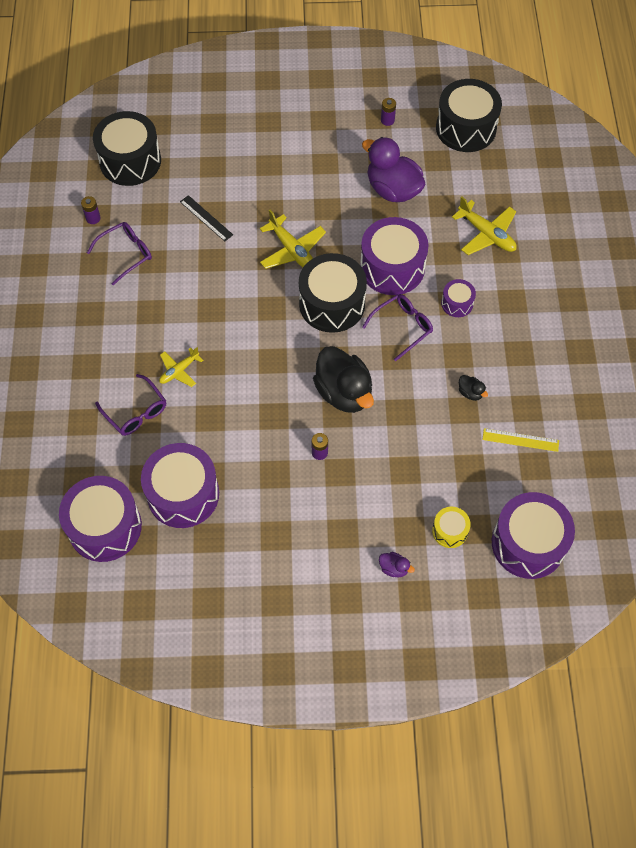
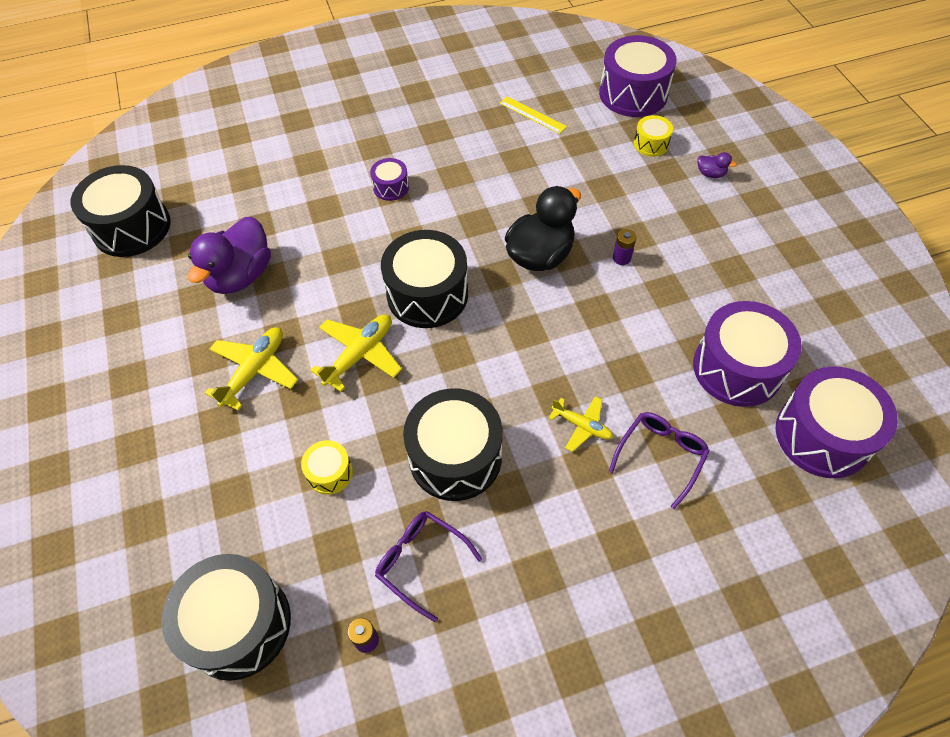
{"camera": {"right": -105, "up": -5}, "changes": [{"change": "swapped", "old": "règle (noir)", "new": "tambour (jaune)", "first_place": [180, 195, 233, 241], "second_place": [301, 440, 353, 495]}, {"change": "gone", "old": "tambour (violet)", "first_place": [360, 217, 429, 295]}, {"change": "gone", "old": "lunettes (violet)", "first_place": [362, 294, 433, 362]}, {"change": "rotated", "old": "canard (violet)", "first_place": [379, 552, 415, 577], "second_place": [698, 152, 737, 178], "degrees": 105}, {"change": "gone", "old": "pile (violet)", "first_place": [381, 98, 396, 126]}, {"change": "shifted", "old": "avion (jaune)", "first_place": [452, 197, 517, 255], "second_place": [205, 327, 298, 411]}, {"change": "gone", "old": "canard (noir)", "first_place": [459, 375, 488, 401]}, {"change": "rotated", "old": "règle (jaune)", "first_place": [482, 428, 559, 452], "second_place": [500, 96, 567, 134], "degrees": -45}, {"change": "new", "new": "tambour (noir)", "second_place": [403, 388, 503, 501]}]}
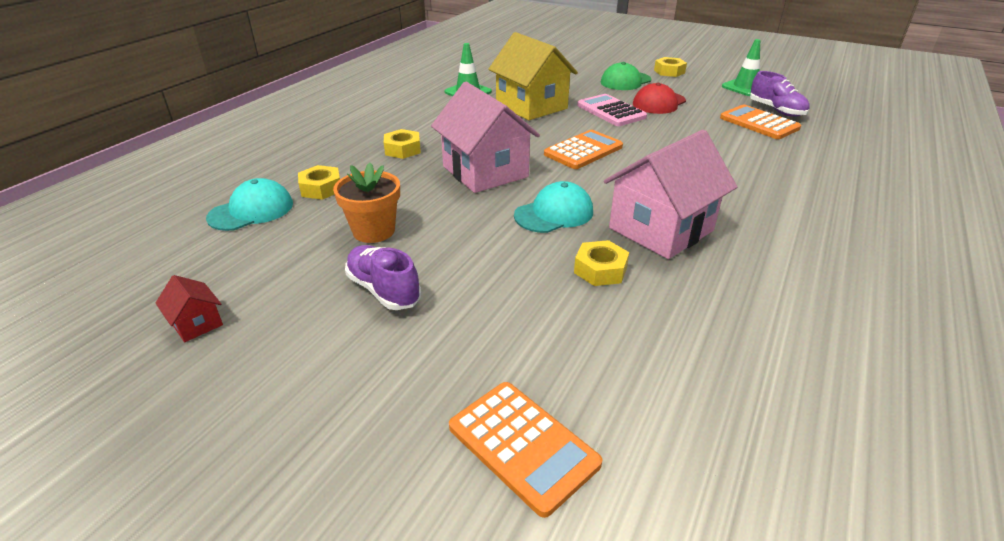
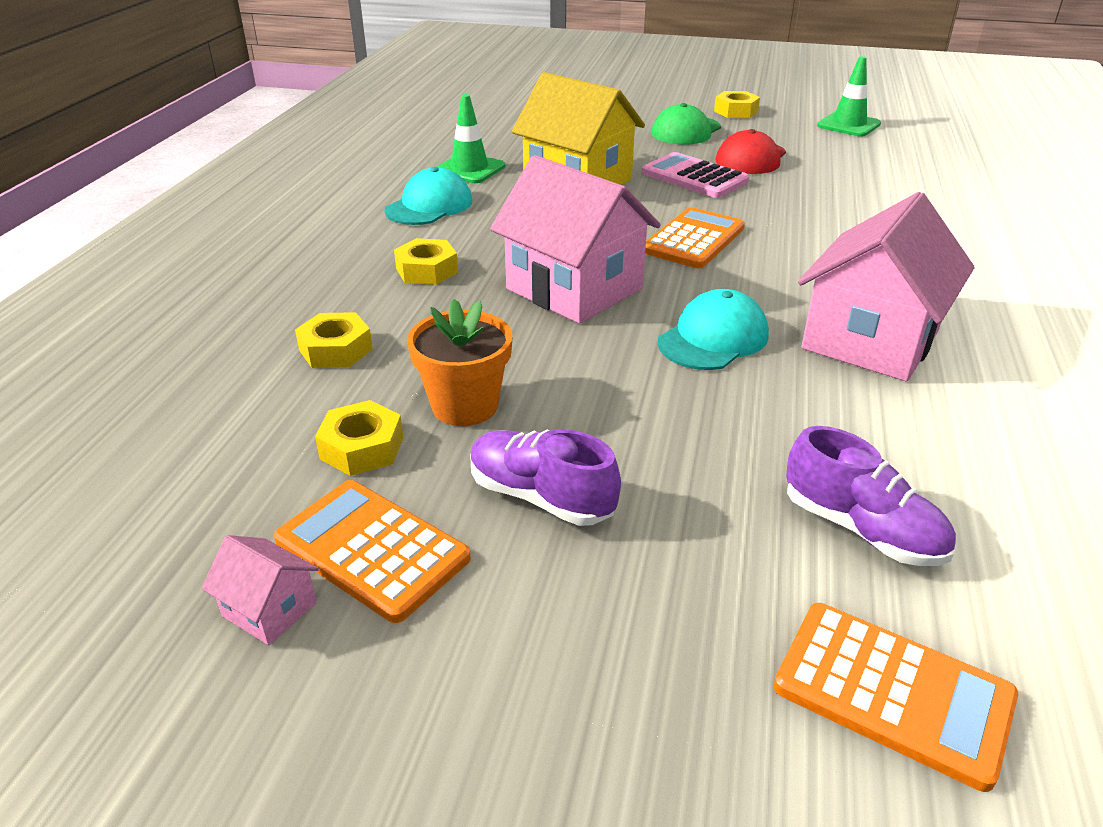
{"camera": {"right": -15, "up": 0}, "changes": [{"change": "repainted", "old": "maison (rouge)", "new": "maison (rose)", "first_place": [155, 275, 223, 342], "second_place": [202, 535, 319, 645]}, {"change": "shifted", "old": "casquette (turquoise)", "first_place": [206, 178, 293, 231], "second_place": [384, 167, 472, 225]}, {"change": "shifted", "old": "écrou (jaune)", "first_place": [574, 240, 629, 286], "second_place": [315, 400, 403, 476]}, {"change": "shifted", "old": "calculatrice (orange)", "first_place": [720, 105, 801, 139], "second_place": [274, 480, 471, 623]}, {"change": "shifted", "old": "chaussure (violet)", "first_place": [750, 71, 810, 117], "second_place": [786, 426, 956, 566]}]}
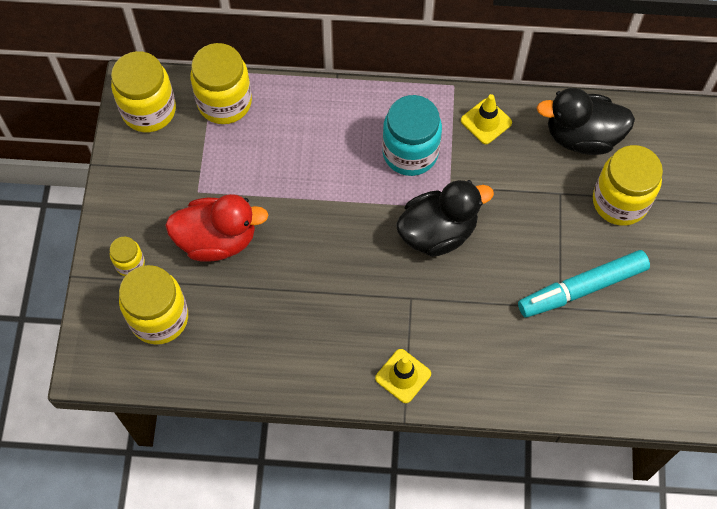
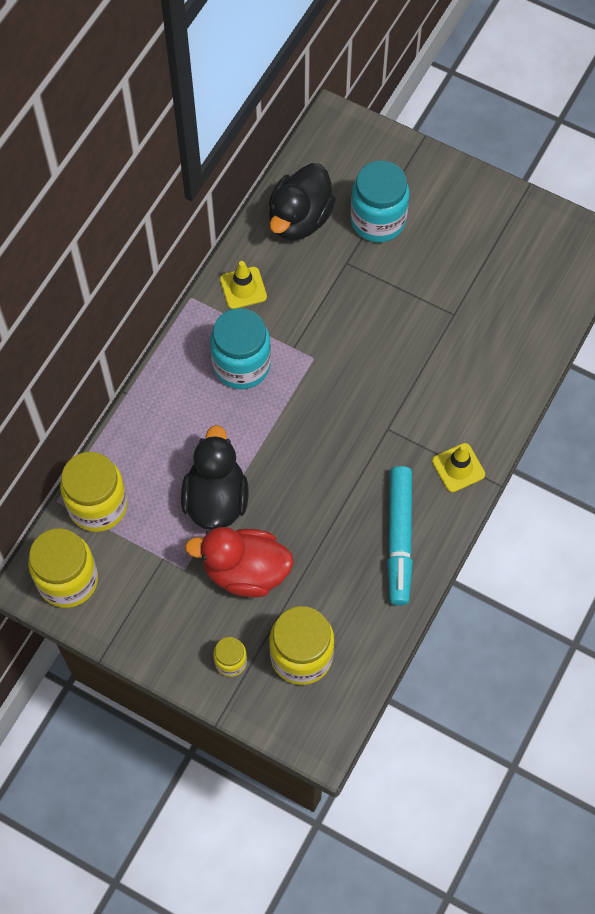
{"camera": {"right": -65, "up": 0}, "changes": [{"change": "rotated", "old": "canard (rouge)", "first_place": [165, 194, 269, 262], "second_place": [185, 527, 294, 597], "degrees": -105}, {"change": "shifted", "old": "canard (noir)", "first_place": [396, 180, 494, 257], "second_place": [181, 425, 249, 530]}, {"change": "shifted", "old": "feutre (turquoise)", "first_place": [518, 250, 650, 318], "second_place": [387, 466, 413, 606]}, {"change": "repainted", "old": "bocal (jaune)", "new": "bocal (turquoise)", "first_place": [593, 145, 663, 226], "second_place": [351, 160, 409, 242]}]}
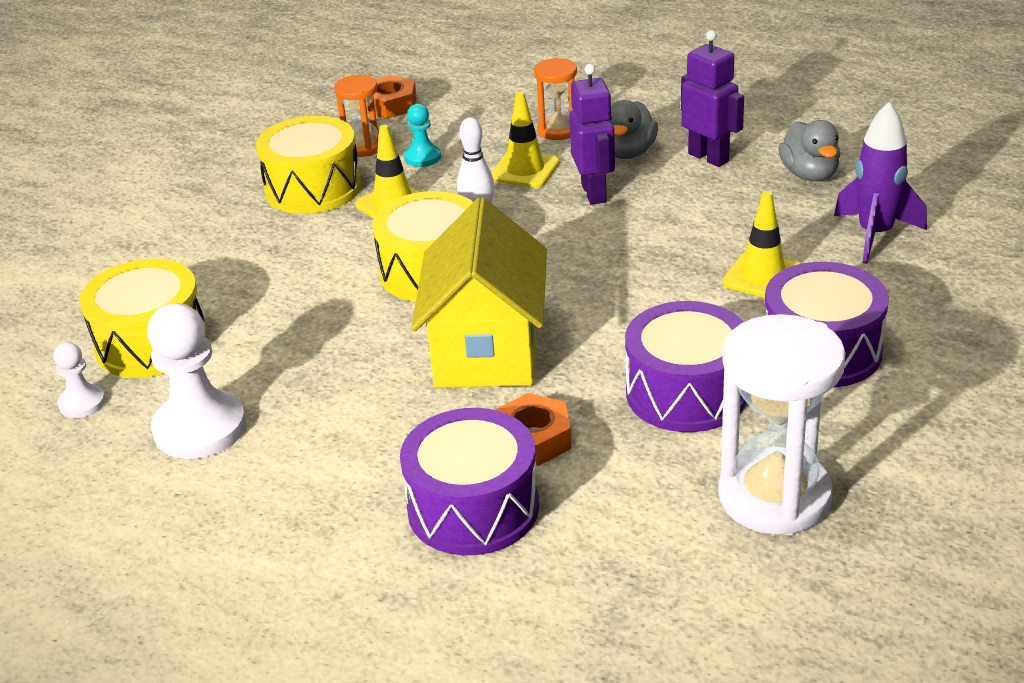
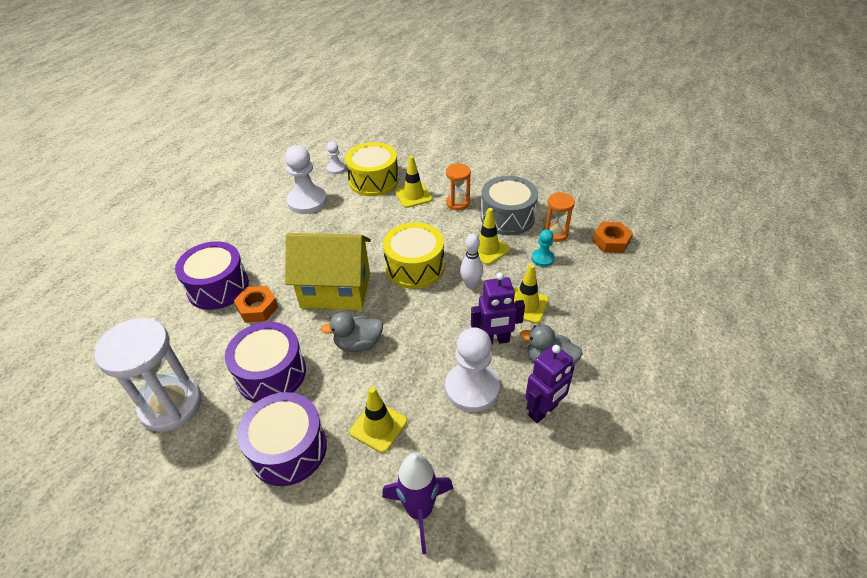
{"camera": {"right": 90, "up": 10}, "changes": [{"change": "repainted", "old": "tambour (jaune)", "new": "tambour (gris)", "first_place": [256, 116, 361, 214], "second_place": [481, 176, 538, 235]}, {"change": "shifted", "old": "sablier (orange)", "first_place": [534, 58, 577, 140], "second_place": [446, 164, 471, 210]}, {"change": "shifted", "old": "canard (gris)", "first_place": [778, 120, 840, 181], "second_place": [321, 312, 383, 352]}, {"change": "new", "new": "cône de chantier (jaune)", "second_place": [395, 156, 432, 208]}, {"change": "new", "new": "pion (blanc)", "second_place": [445, 327, 500, 412]}]}
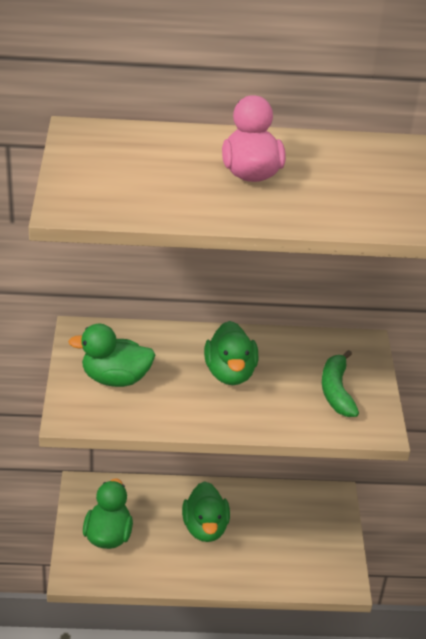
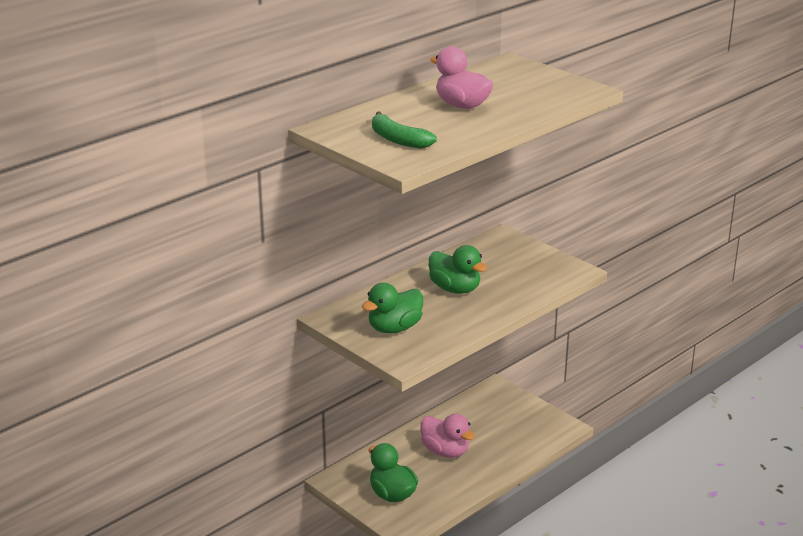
{"camera": {"right": -40, "up": -10}, "changes": [{"change": "repainted", "old": "canard (vert)", "new": "canard (rose)", "first_place": [182, 481, 230, 542], "second_place": [421, 414, 475, 458]}, {"change": "shifted", "old": "banane (vert)", "first_place": [322, 350, 359, 417], "second_place": [372, 111, 437, 149]}]}
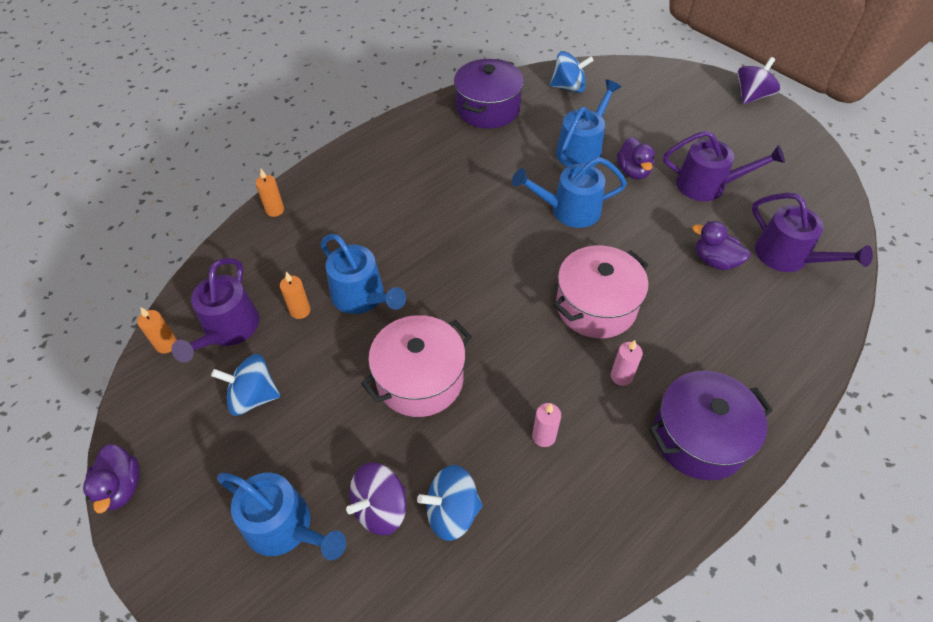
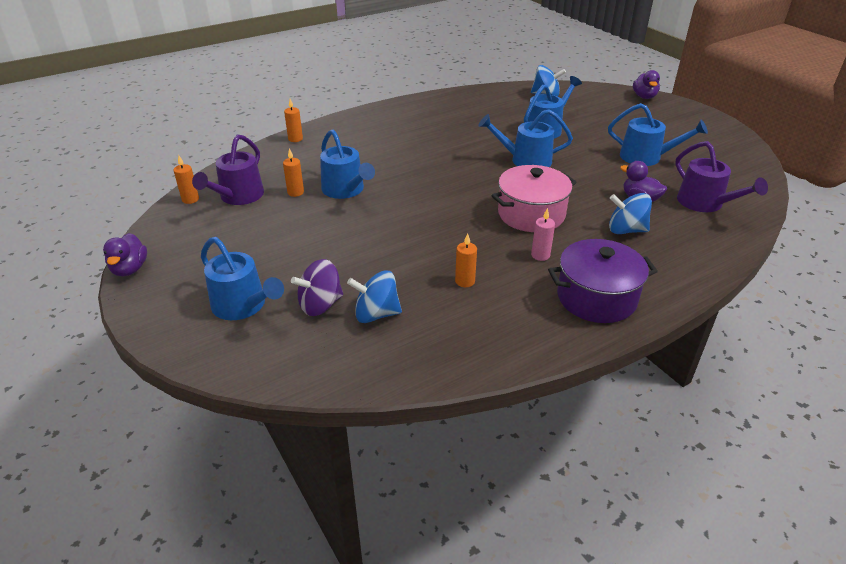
{"camera": {"right": 10, "up": -15}, "changes": [{"change": "shifted", "old": "toupie (bleu)", "first_place": [211, 354, 280, 416], "second_place": [609, 193, 652, 234]}, {"change": "gone", "old": "marmite (rose)", "first_place": [361, 315, 472, 417]}, {"change": "gone", "old": "marmite (violet)", "first_place": [454, 59, 524, 128]}, {"change": "repainted", "old": "bougie (rose)", "new": "bougie (orange)", "first_place": [532, 403, 561, 447], "second_place": [455, 233, 477, 287]}, {"change": "shifted", "old": "canard (violet)", "first_place": [617, 137, 655, 179], "second_place": [633, 70, 660, 99]}, {"change": "repainted", "old": "arrosoir (violet)", "new": "arrosoir (bleu)", "first_place": [663, 131, 785, 201], "second_place": [608, 103, 708, 166]}, {"change": "gone", "old": "toupie (violet)", "first_place": [737, 57, 780, 104]}]}
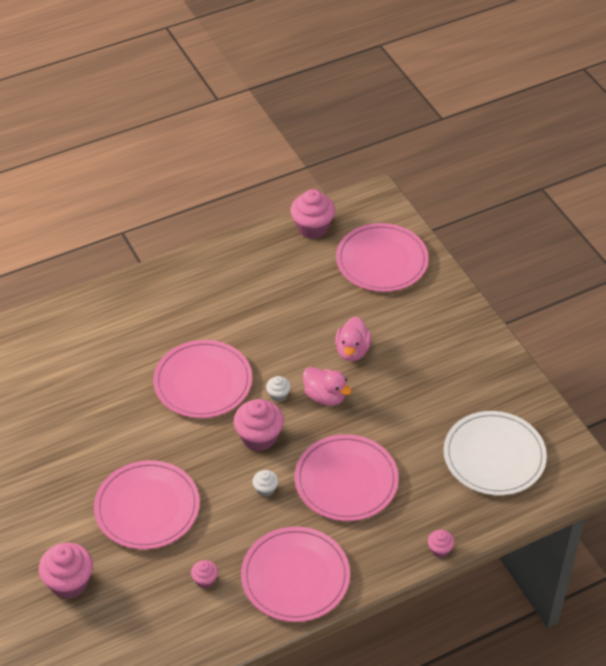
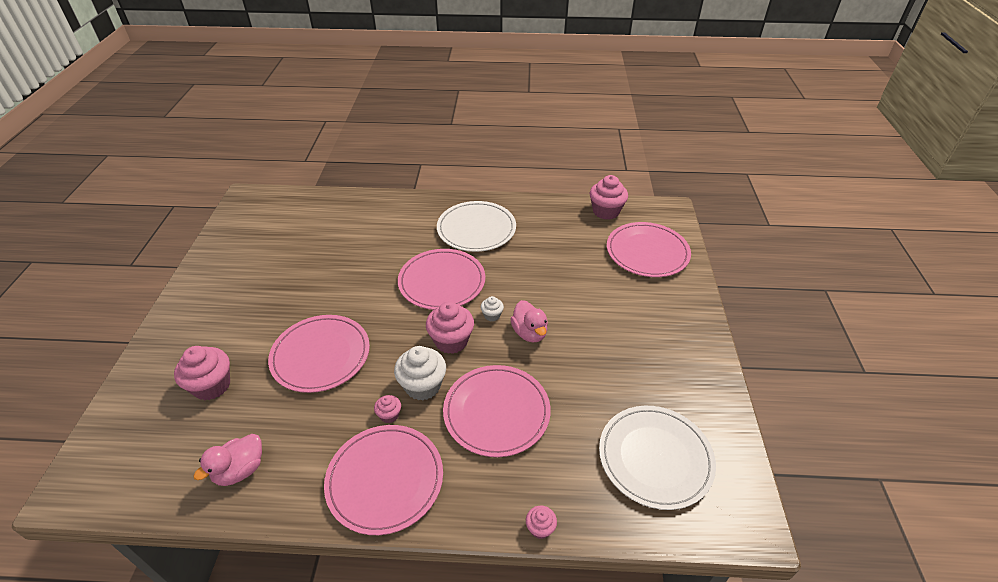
{"camera": {"right": 30, "up": -5}, "changes": [{"change": "shifted", "old": "muffin (rose)", "first_place": [191, 560, 218, 588], "second_place": [374, 395, 401, 423]}, {"change": "scaled", "old": "muffin (blanc)", "first_place": [252, 470, 279, 497], "second_place": [394, 346, 446, 401], "factor": 1.97}, {"change": "shifted", "old": "canard (rose)", "first_place": [335, 317, 372, 361], "second_place": [194, 434, 262, 486]}, {"change": "new", "new": "assiette (blanc)", "second_place": [437, 201, 516, 252]}]}
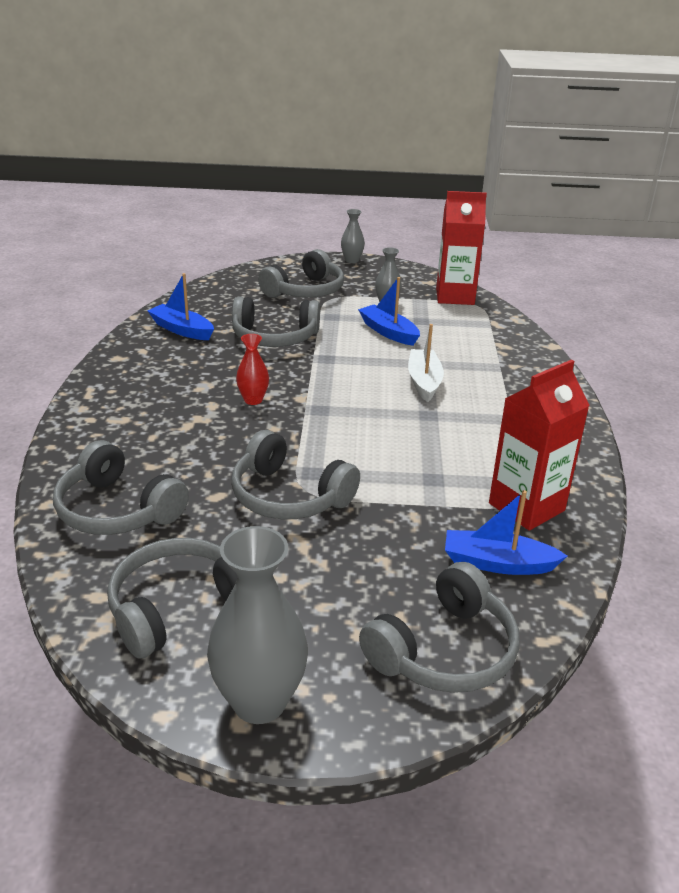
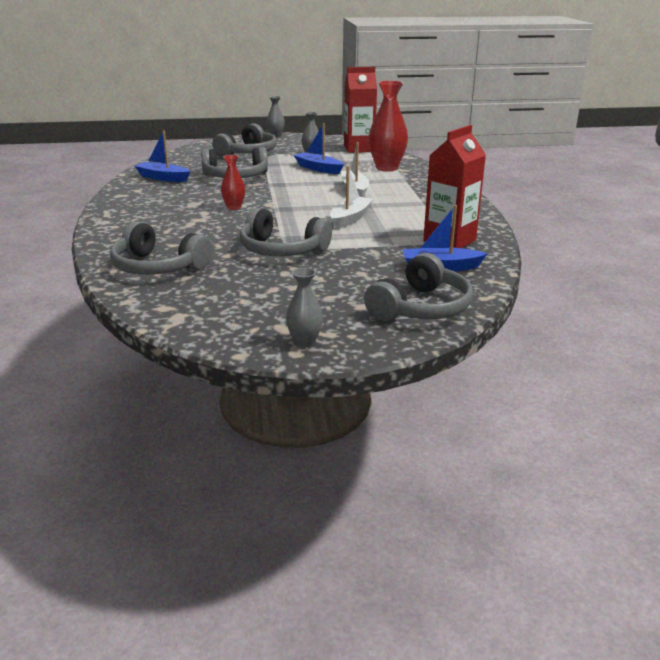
{"camera": {"right": -10, "up": -5}, "changes": [{"change": "gone", "old": "casque audio (gris)", "first_place": [107, 538, 238, 659]}, {"change": "scaled", "old": "vase (gris)", "first_place": [207, 526, 308, 724], "second_place": [286, 267, 323, 348], "factor": 0.53}, {"change": "new", "new": "bateau (blanc)", "second_place": [330, 166, 373, 229]}, {"change": "new", "new": "vase (rouge)", "second_place": [369, 81, 408, 171]}]}
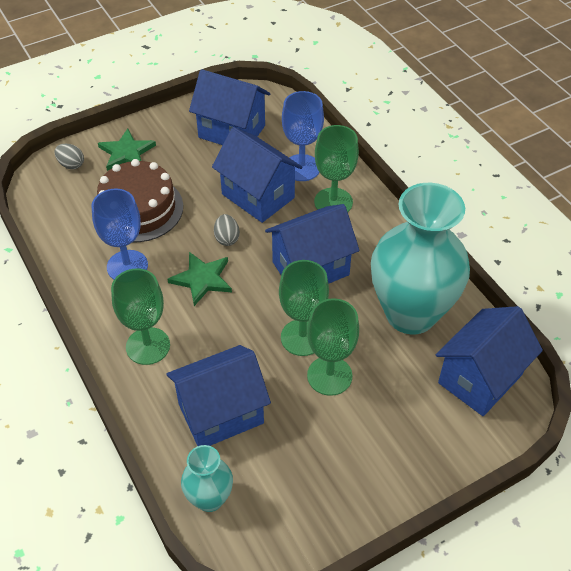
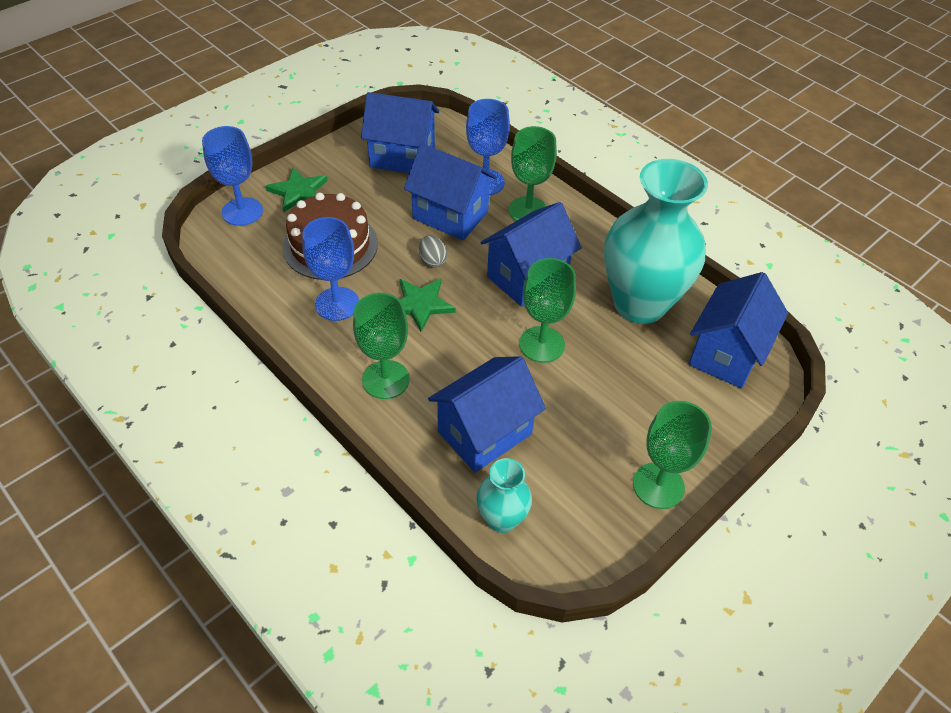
{"camera": {"right": -15, "up": 0}, "changes": [{"change": "swapped", "old": "œuf (gris)", "new": "verre à pied (bleu)", "first_place": [55, 144, 84, 169], "second_place": [202, 126, 263, 226]}, {"change": "shifted", "old": "verre à pied (vert)", "first_place": [307, 298, 359, 396], "second_place": [633, 401, 712, 509]}]}
